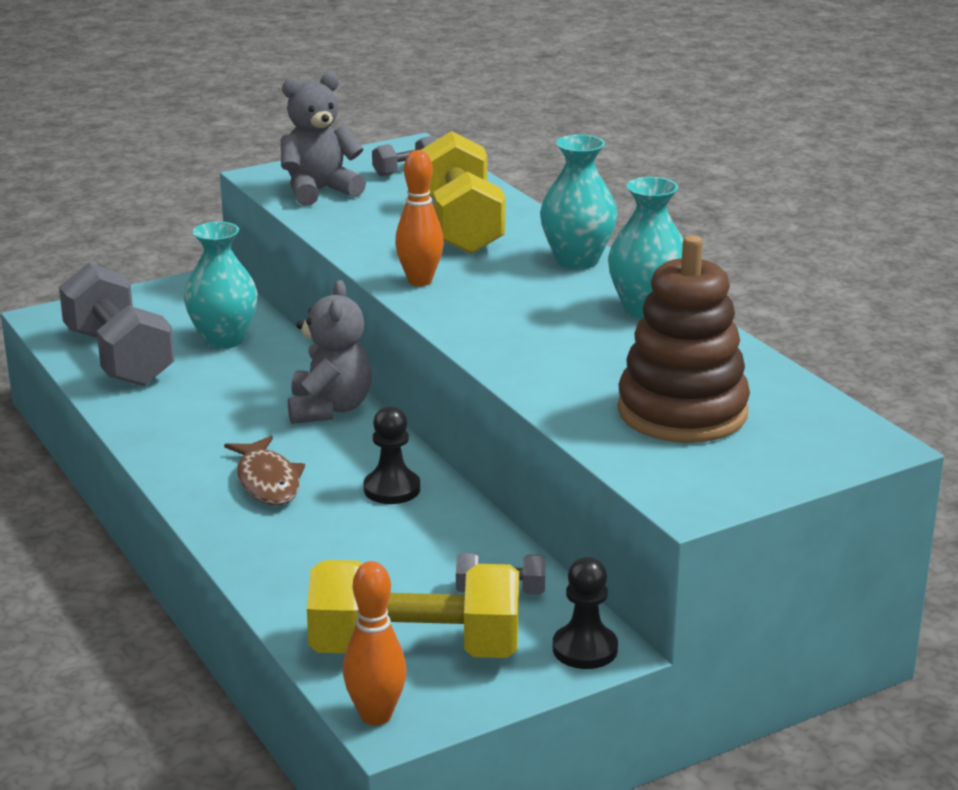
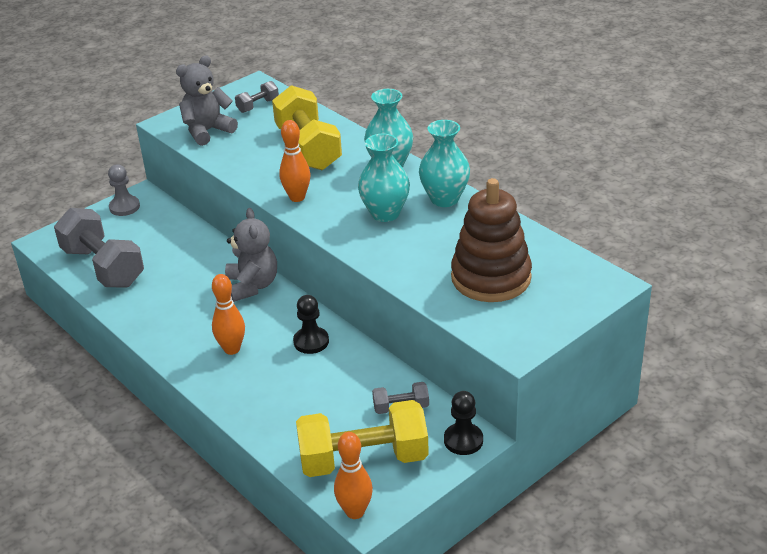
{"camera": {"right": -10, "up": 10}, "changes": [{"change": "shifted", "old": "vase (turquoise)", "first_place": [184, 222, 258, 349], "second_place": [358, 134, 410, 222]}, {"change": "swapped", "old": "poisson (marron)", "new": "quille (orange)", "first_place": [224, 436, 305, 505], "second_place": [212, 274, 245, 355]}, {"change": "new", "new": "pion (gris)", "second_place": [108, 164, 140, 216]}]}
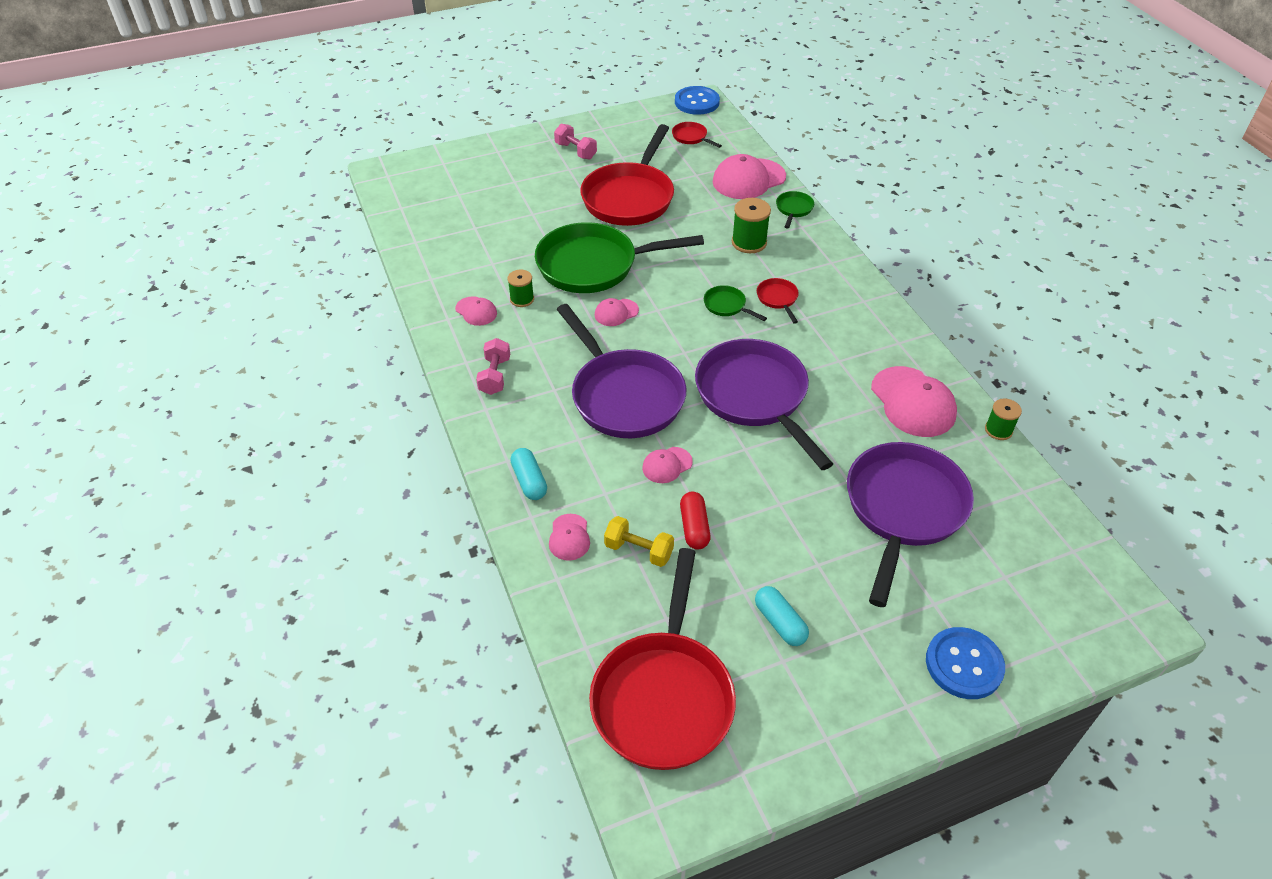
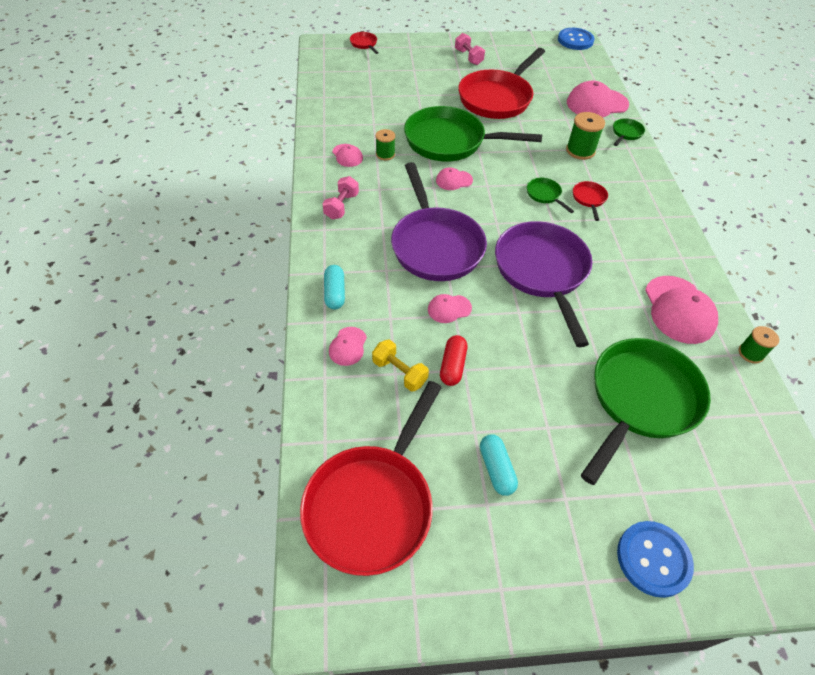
{"camera": {"right": 15, "up": 5}, "changes": [{"change": "shifted", "old": "poêle (rouge)", "first_place": [672, 122, 722, 148], "second_place": [350, 32, 379, 54]}, {"change": "repainted", "old": "poêle (violet)", "new": "poêle (vert)", "first_place": [847, 442, 974, 607], "second_place": [581, 338, 711, 485]}]}
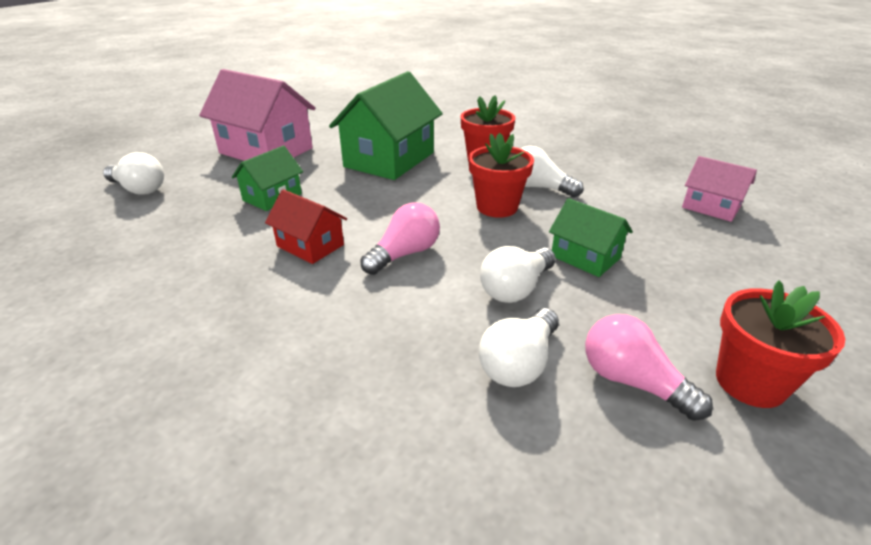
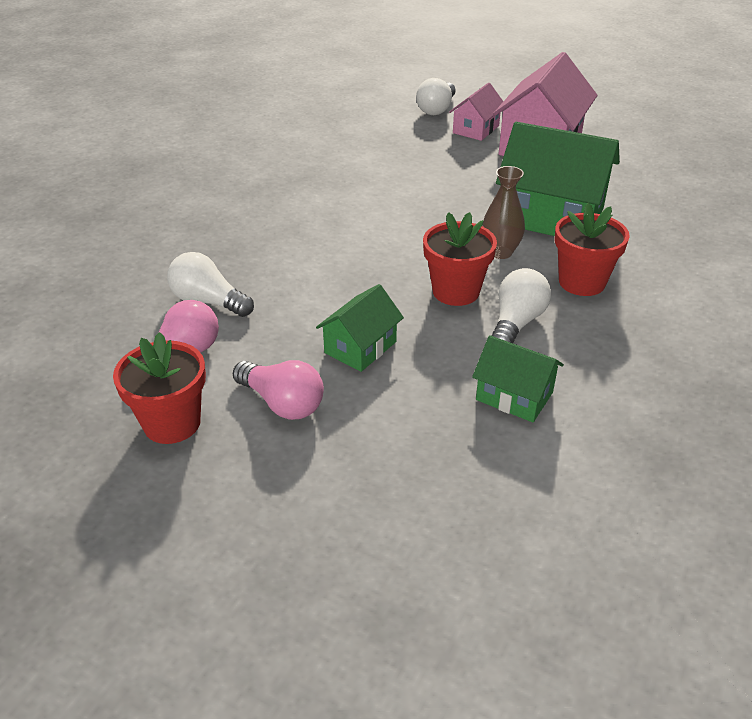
{"camera": {"right": 85, "up": 5}, "changes": [{"change": "shifted", "old": "maison (vert)", "first_place": [232, 145, 303, 211], "second_place": [472, 335, 564, 422]}, {"change": "gone", "old": "maison (rouge)", "first_place": [265, 189, 347, 264]}, {"change": "shifted", "old": "ampoule (rose)", "first_place": [360, 202, 440, 275], "second_place": [233, 360, 324, 420]}, {"change": "gone", "old": "ampoule (blanc)", "first_place": [480, 246, 556, 303]}, {"change": "shifted", "old": "maison (rose)", "first_place": [682, 156, 757, 222], "second_place": [449, 83, 503, 141]}, {"change": "new", "new": "vase (marron)", "second_place": [482, 166, 525, 259]}]}
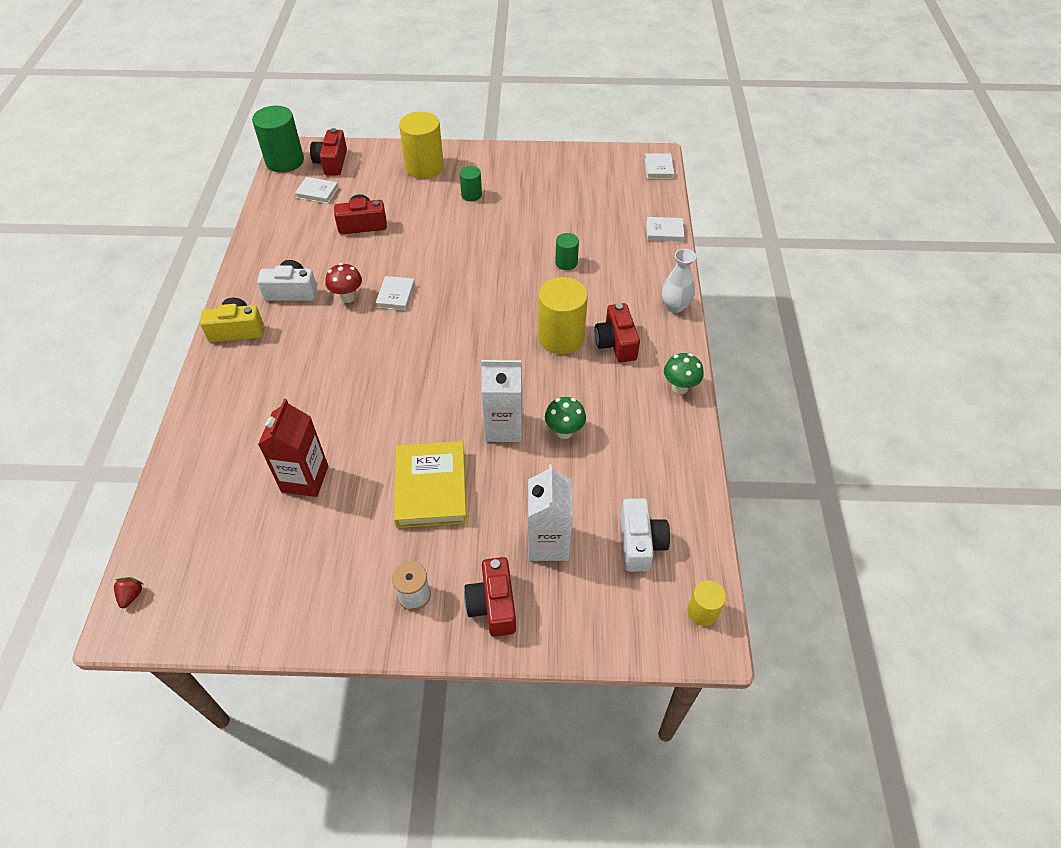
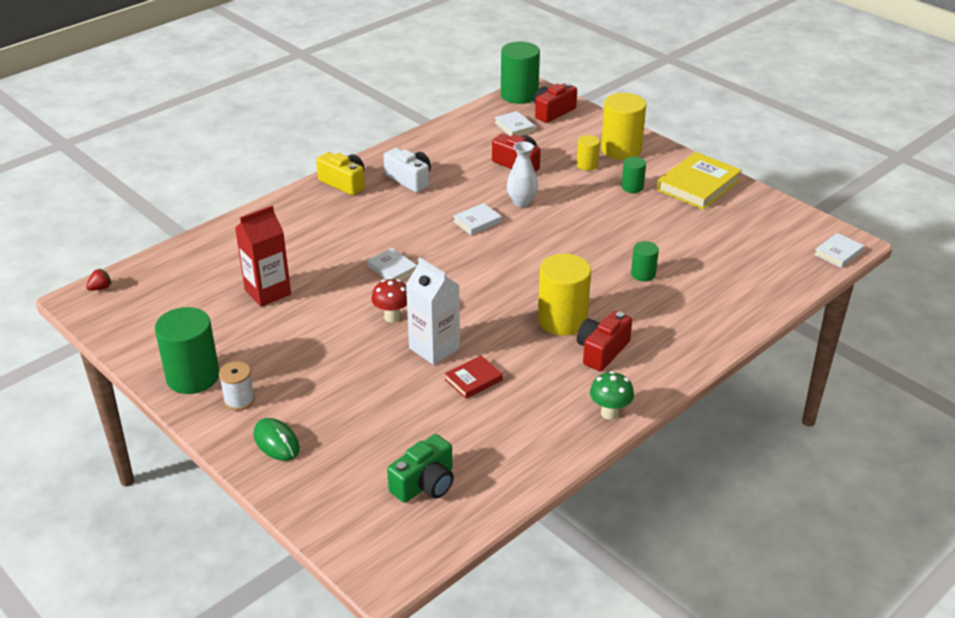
{"camera": {"right": 45, "up": -15}, "changes": [{"change": "shifted", "old": "champignon (rouge)", "first_place": [326, 263, 362, 303], "second_place": [372, 279, 407, 322]}, {"change": "shifted", "old": "livre (jaune)", "first_place": [394, 441, 467, 528], "second_place": [657, 152, 742, 210]}, {"change": "swapped", "old": "appareil photo (rouge)", "new": "souris (vert)", "first_place": [464, 557, 516, 637], "second_place": [253, 418, 300, 461]}, {"change": "gone", "old": "brique de lait (blanc)", "first_place": [528, 464, 573, 561]}, {"change": "swapped", "old": "champignon (vert)", "new": "livre (rouge)", "first_place": [545, 397, 586, 439], "second_place": [445, 356, 503, 399]}, {"change": "repainted", "old": "appareil photo (blanc)", "new": "appareil photo (vert)", "first_place": [620, 498, 670, 572], "second_place": [387, 434, 454, 503]}, {"change": "shifted", "old": "livre (blanc)", "first_place": [646, 217, 684, 242], "second_place": [367, 248, 417, 280]}, {"change": "shifted", "old": "vase (blanc)", "first_place": [662, 249, 696, 313], "second_place": [507, 141, 538, 207]}, {"change": "shifted", "old": "cylindre (jaune)", "first_place": [688, 580, 726, 626], "second_place": [577, 135, 600, 171]}, {"change": "new", "new": "cylindre (vert)", "second_place": [155, 307, 219, 394]}]}
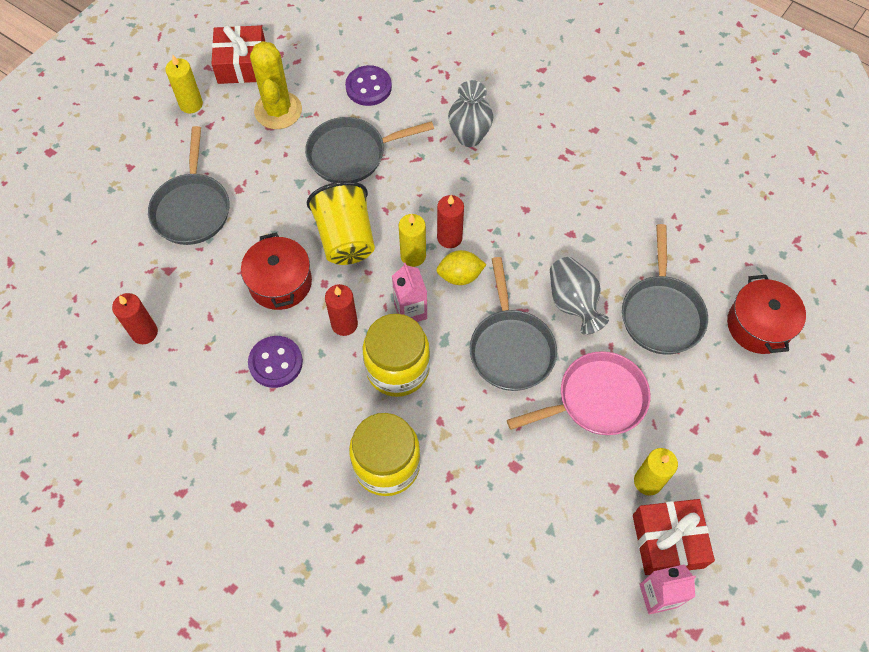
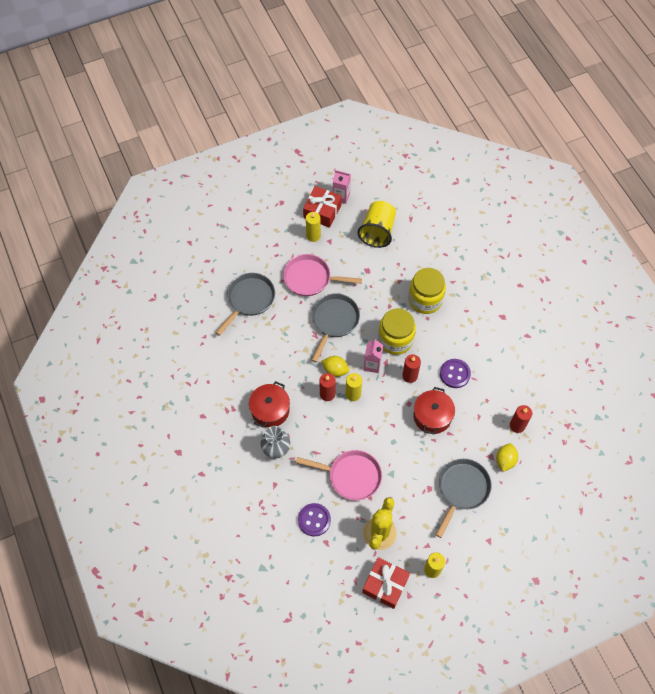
{"camera": {"right": -150, "up": 0}, "changes": [{"change": "repainted", "old": "poêle (gris)", "new": "poêle (rose)", "first_place": [305, 117, 434, 183], "second_place": [296, 450, 382, 500]}, {"change": "shifted", "old": "gobelet (jaune)", "first_place": [307, 181, 375, 265], "second_place": [358, 201, 396, 248]}, {"change": "gone", "old": "vase (gris)", "first_place": [550, 257, 609, 335]}, {"change": "shifted", "old": "marmite (rouge)", "first_place": [727, 275, 806, 354], "second_place": [249, 381, 290, 428]}, {"change": "new", "new": "citron (jaune)", "second_place": [496, 443, 518, 472]}]}
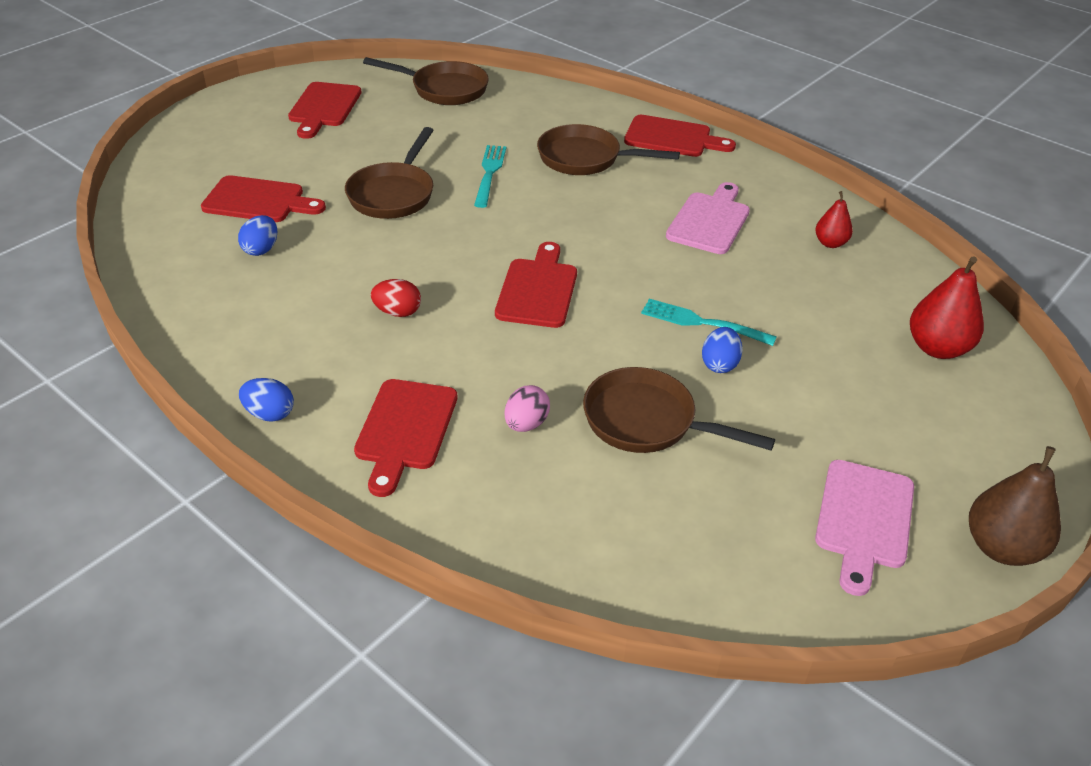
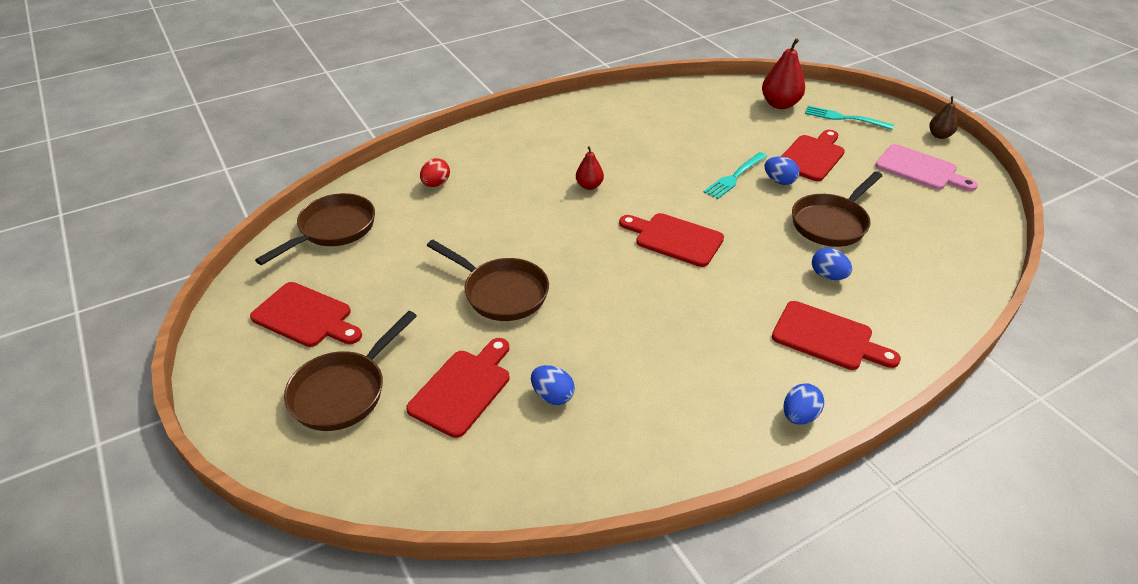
{"camera": {"right": -70, "up": 0}, "changes": [{"change": "shifted", "old": "œuf (rouge)", "first_place": [371, 279, 421, 317], "second_place": [420, 158, 450, 187]}, {"change": "shifted", "old": "fourchette (turquoise)", "first_place": [474, 145, 506, 208], "second_place": [805, 106, 894, 130]}, {"change": "repainted", "old": "œuf (rose)", "new": "œuf (bleu)", "first_place": [505, 385, 550, 432], "second_place": [812, 248, 852, 280]}, {"change": "shifted", "old": "poêle (marron)", "first_place": [537, 124, 680, 175], "second_place": [284, 311, 417, 431]}, {"change": "shifted", "old": "planche à découper (rouge)", "first_place": [624, 115, 736, 157], "second_place": [781, 130, 845, 181]}, {"change": "gone", "old": "planche à découper (rose)", "first_place": [666, 182, 750, 254]}, {"change": "shifted", "old": "poire (rouge)", "first_place": [815, 191, 853, 248], "second_place": [576, 146, 604, 190]}, {"change": "scaled", "old": "poire (marron)", "first_place": [969, 446, 1061, 566], "second_place": [929, 96, 958, 139], "factor": 0.59}]}
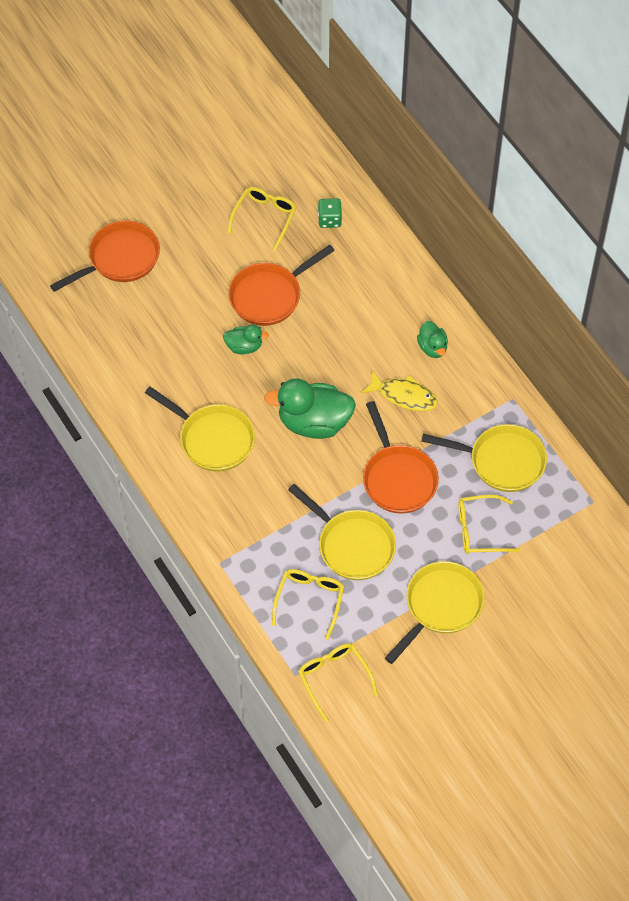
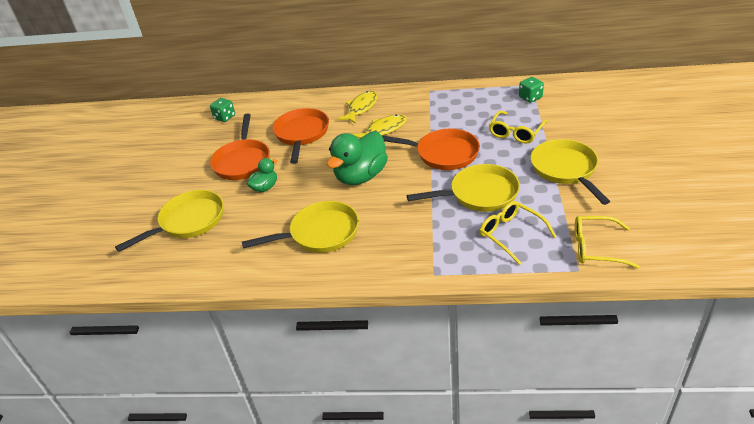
{"camera": {"right": -50, "up": -20}, "changes": [{"change": "shifted", "old": "poêle (orange)", "first_place": [50, 221, 160, 292], "second_place": [272, 108, 329, 164]}, {"change": "gone", "old": "lunettes (jaune)", "first_place": [227, 187, 297, 251]}, {"change": "swapped", "old": "canard (vert)", "new": "poisson (jaune)", "first_place": [417, 321, 448, 358], "second_place": [337, 91, 378, 124]}, {"change": "shifted", "old": "poêle (jaune)", "first_place": [421, 424, 547, 492], "second_place": [115, 190, 224, 252]}, {"change": "new", "new": "dé (vert)", "second_place": [519, 77, 544, 103]}]}
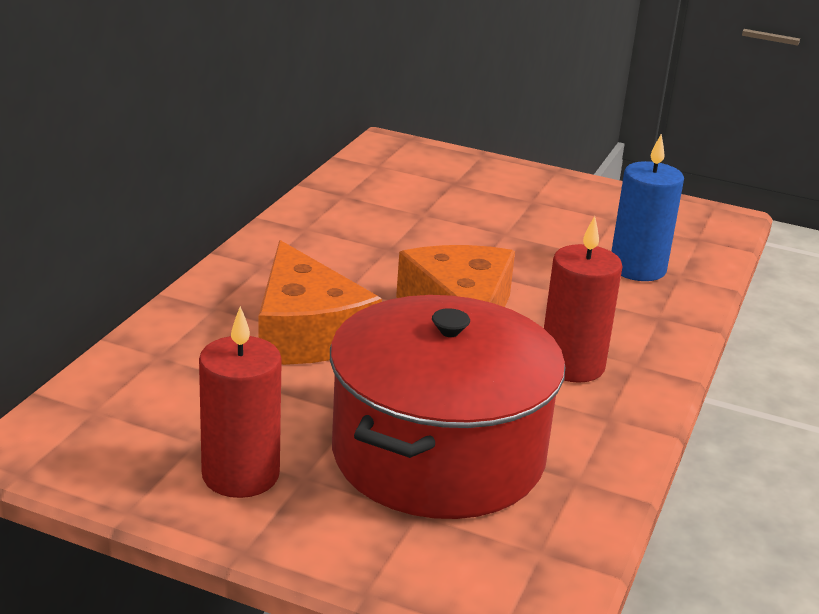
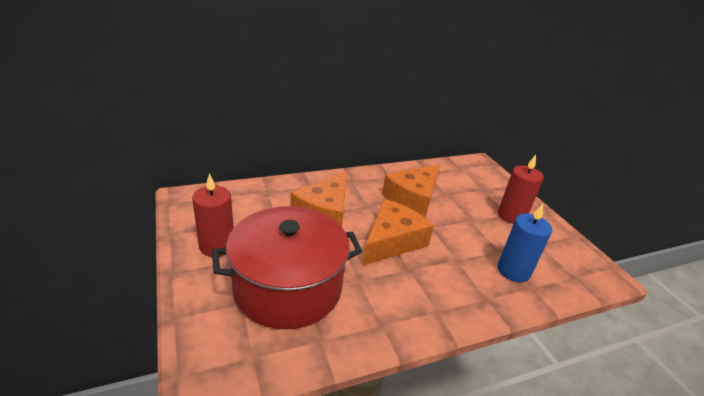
{"camera": {"right": 45, "up": 5}, "changes": [{"change": "shifted", "old": "bougie (rouge)", "first_place": [544, 216, 623, 383], "second_place": [498, 155, 544, 224]}, {"change": "new", "new": "fromage (orange)", "second_place": [382, 164, 440, 218]}]}
